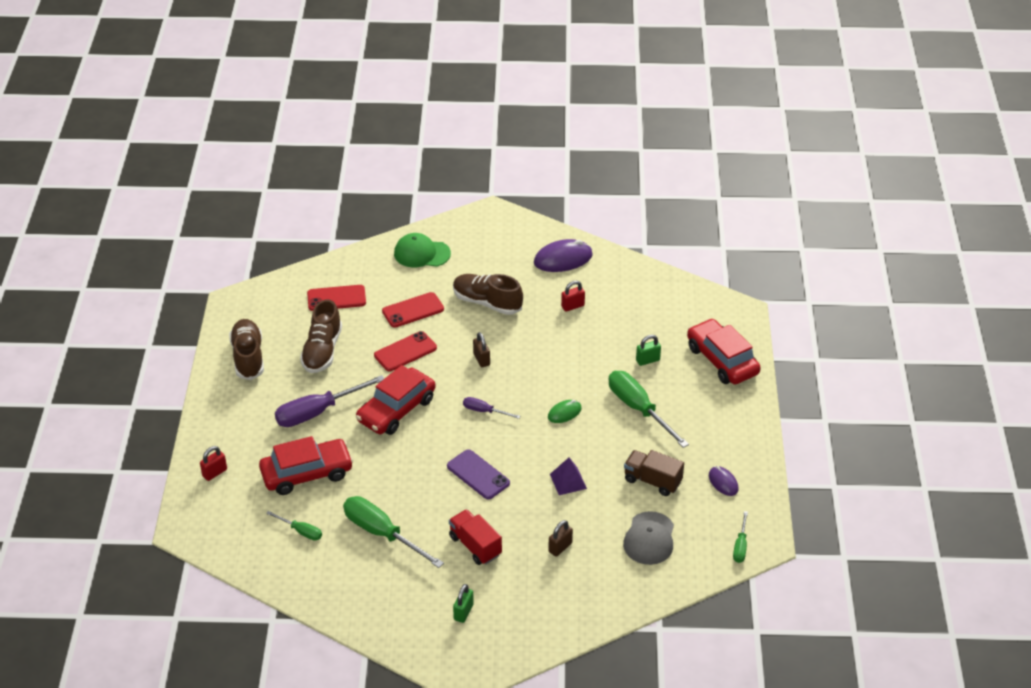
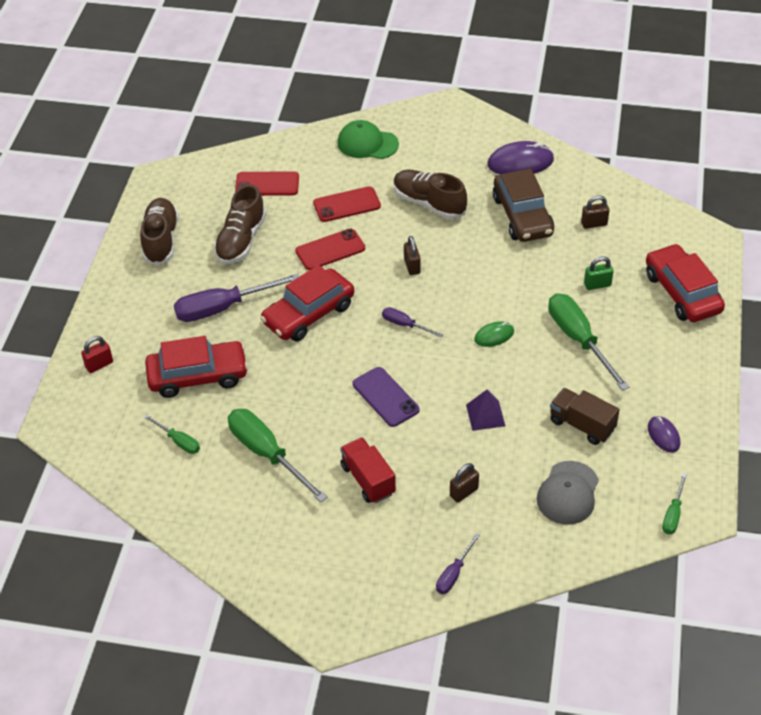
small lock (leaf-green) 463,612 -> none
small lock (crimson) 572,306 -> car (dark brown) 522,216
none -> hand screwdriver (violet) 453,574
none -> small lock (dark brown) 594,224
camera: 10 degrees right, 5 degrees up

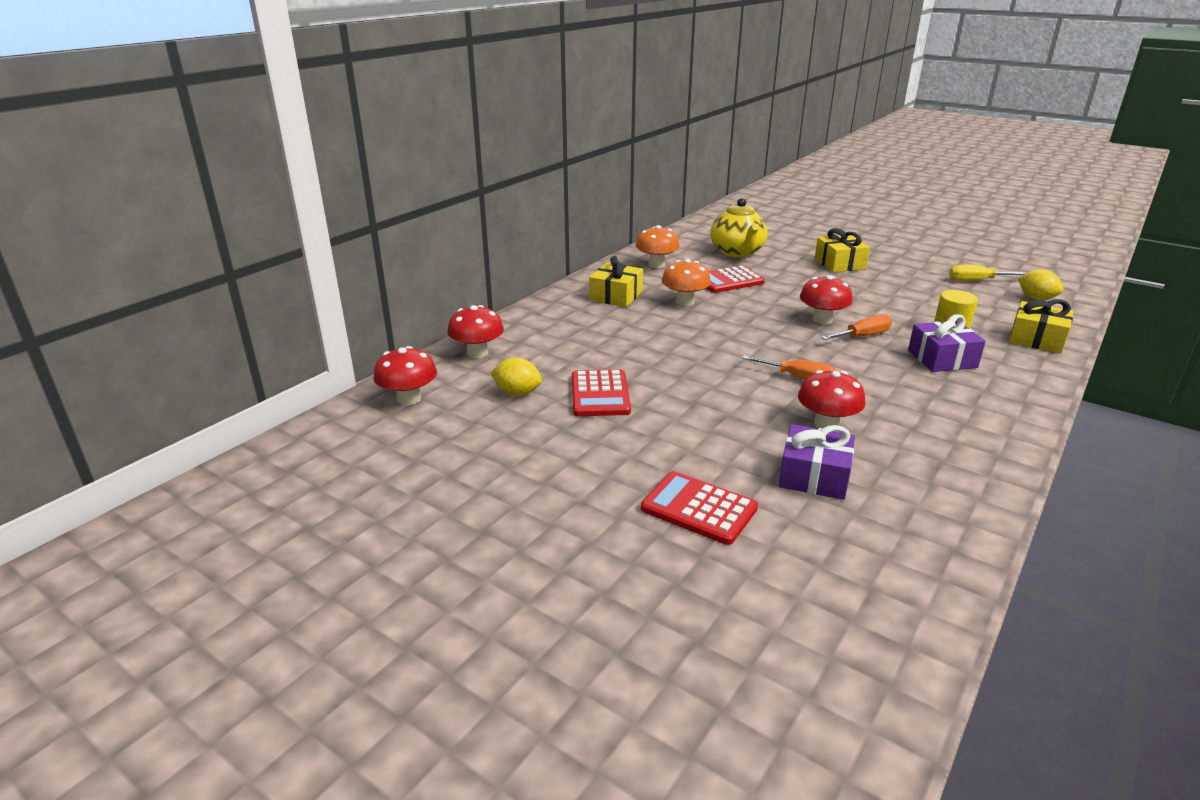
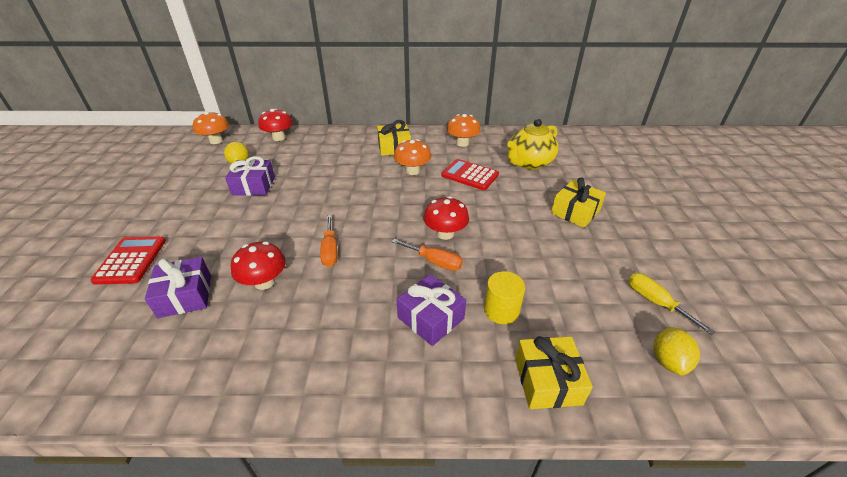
fungus (crimson) 409,399 -> fungus (orange-coloured) 216,141
adding machine (crimson) 600,394 -> wrapped gift (violet) 254,186
camera: 55 degrees right, 10 degrees up

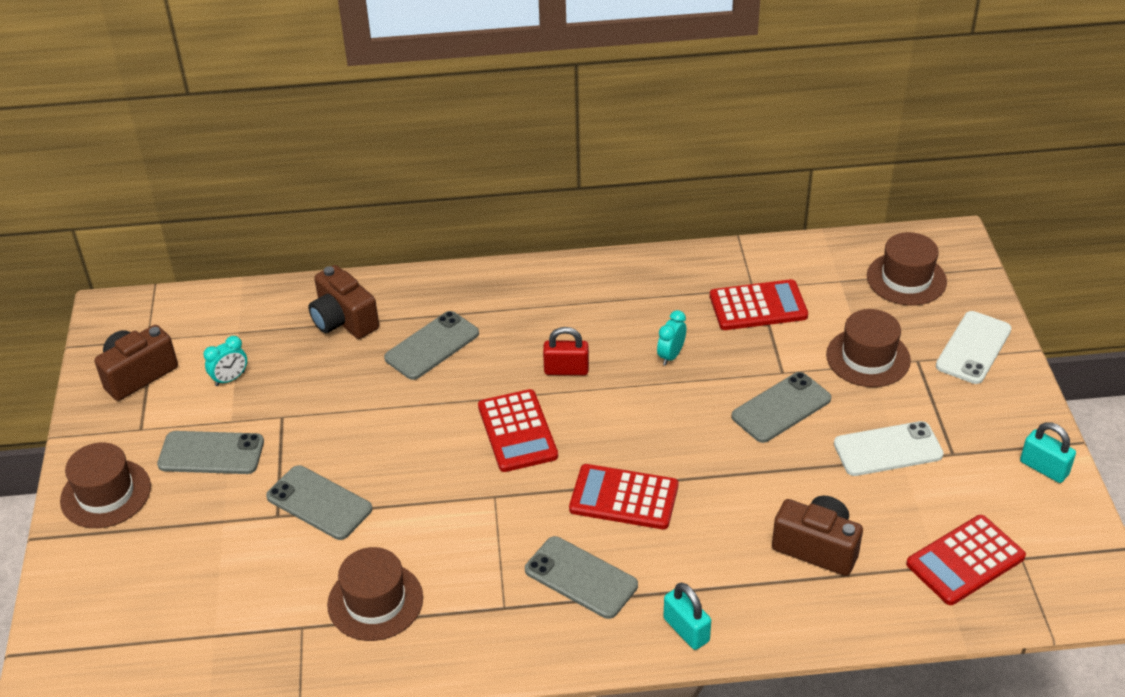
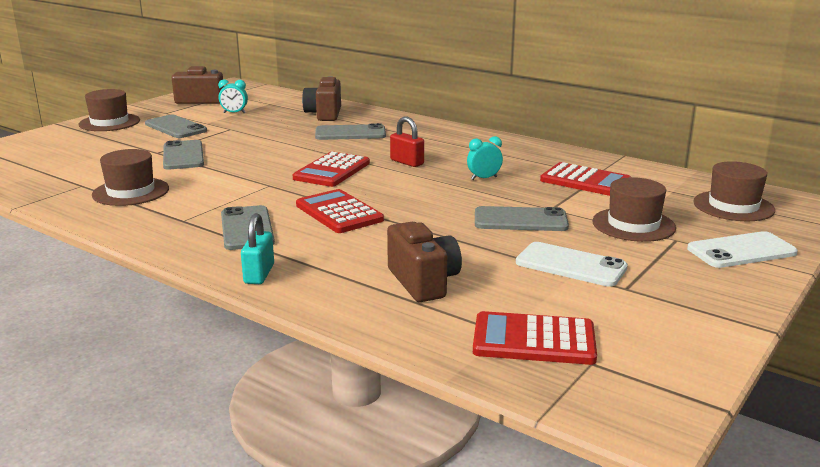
small lock (teal) 1044,468 -> none
camera: 40 degrees right, 20 degrees down

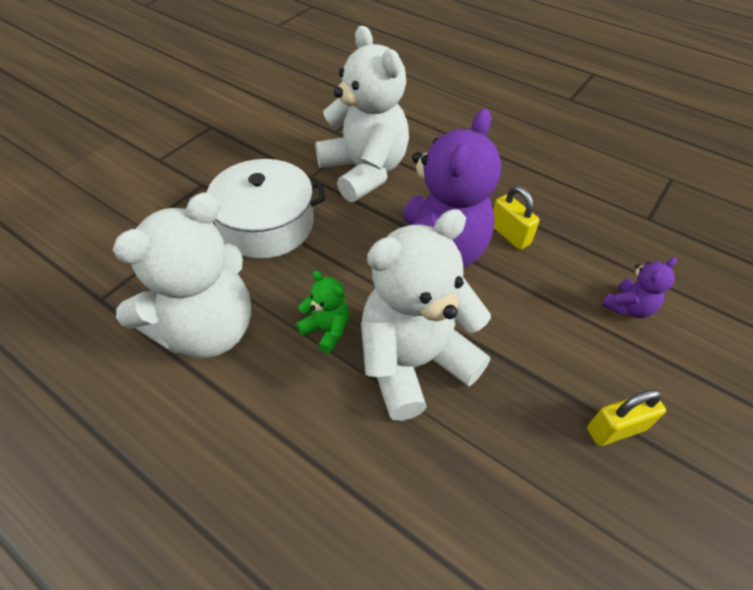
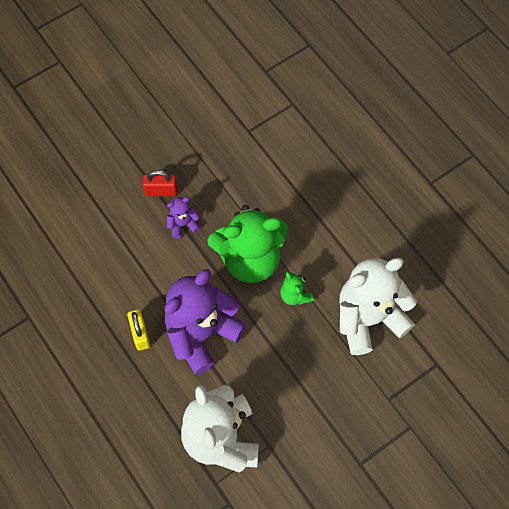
stockpot (snow-white) 266,225 -> none
teddy (snow-white) 414,362 -> teddy (leaf-green) 250,259
small lock (yellow) 616,429 -> small lock (crimson) 161,191
teddy (violet) 628,307 -> teddy (violet) 183,224, relocated
camera: 160 degrees left, 15 degrees up

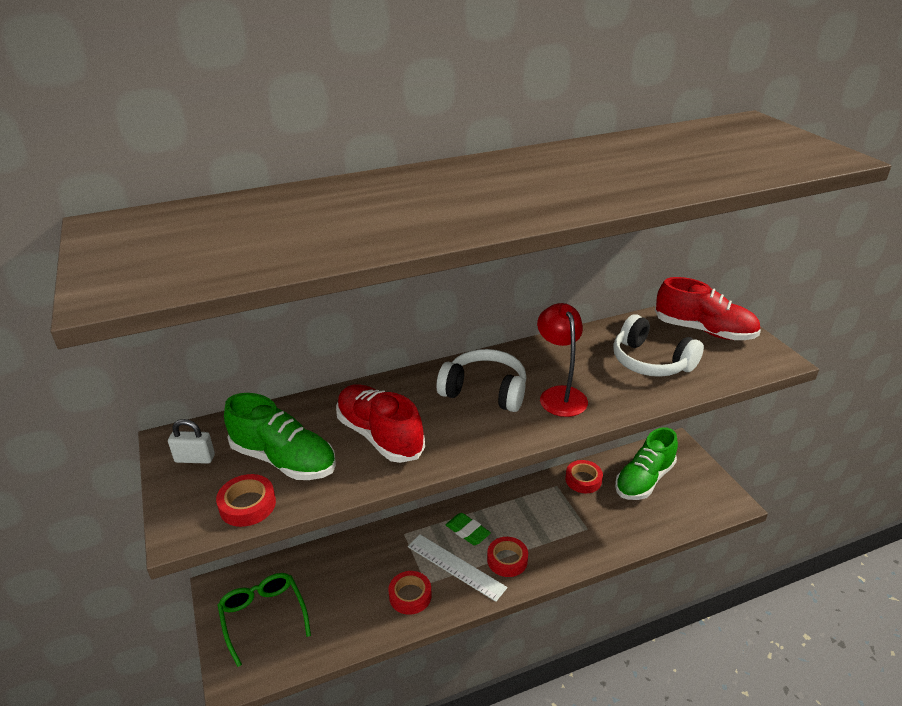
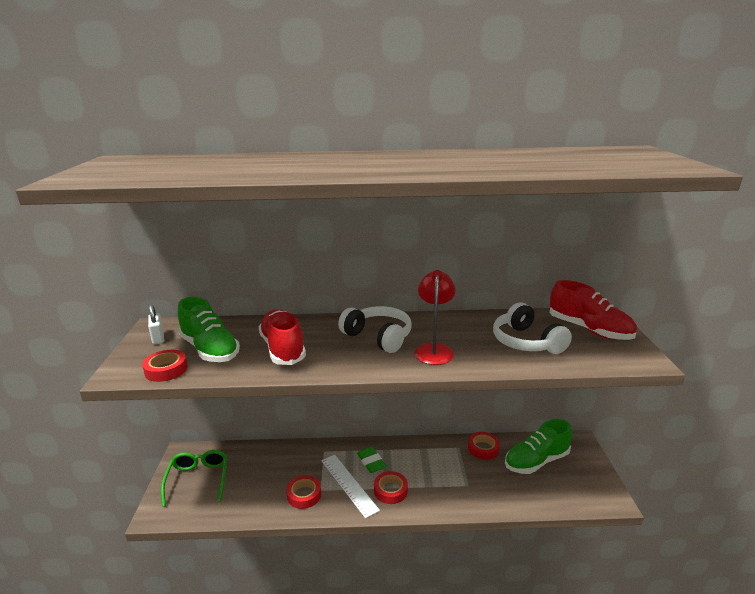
small lock (snow-white) 195,458 -> small lock (snow-white) 158,338, 45 degrees clockwise
camera: 20 degrees right, 10 degrees down

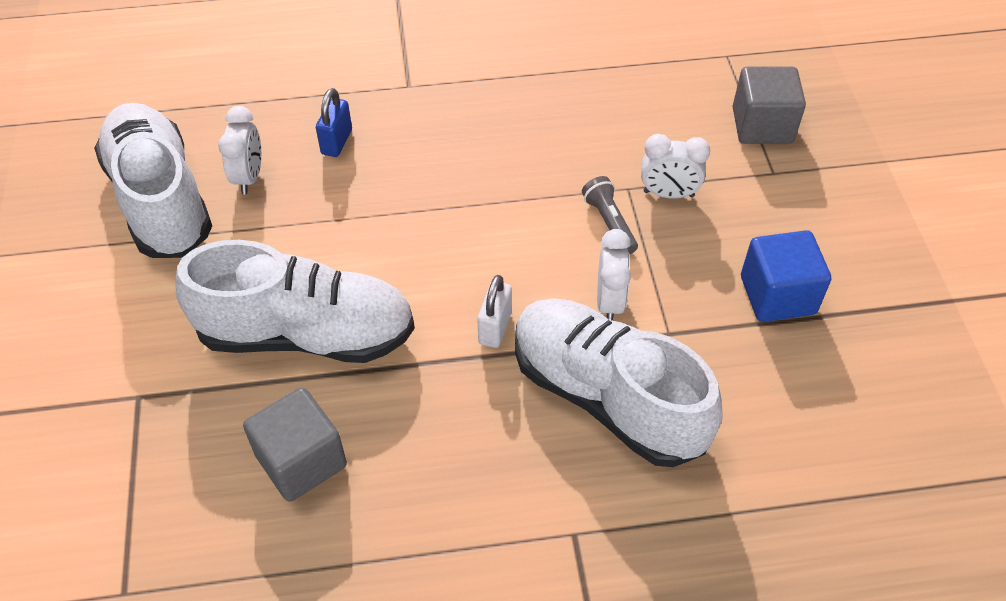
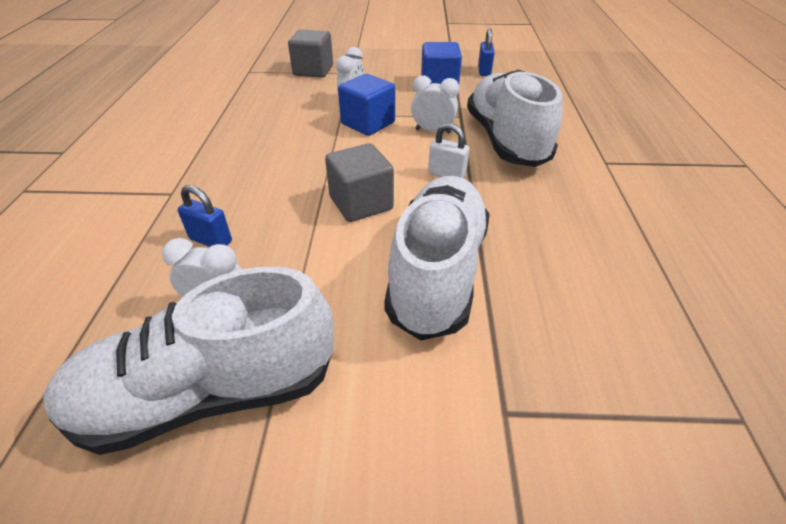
cube (ash-grey) 301,461 -> cube (ash-grey) 361,203, relocated
sneaker (snow-white) 607,397 -> sneaker (snow-white) 506,140, 120 degrees clockwise
pocket torch (ash-grey) 609,223 -> cube (blue) 368,123
none -> small lock (blue) 484,71
camera: 80 degrees left, 10 degrees down

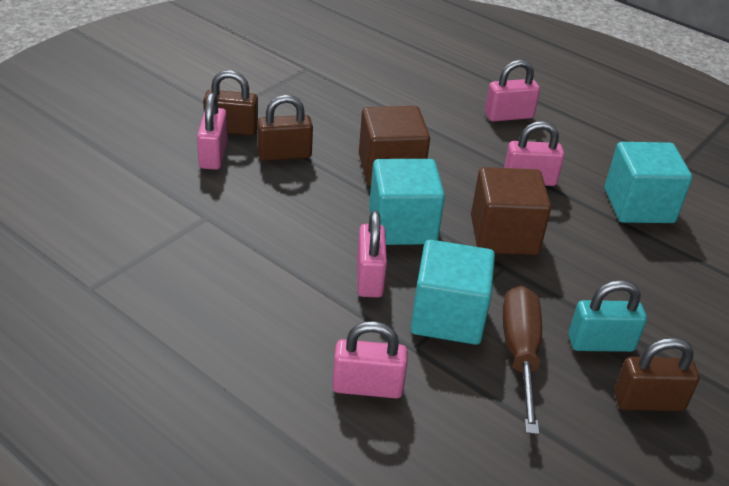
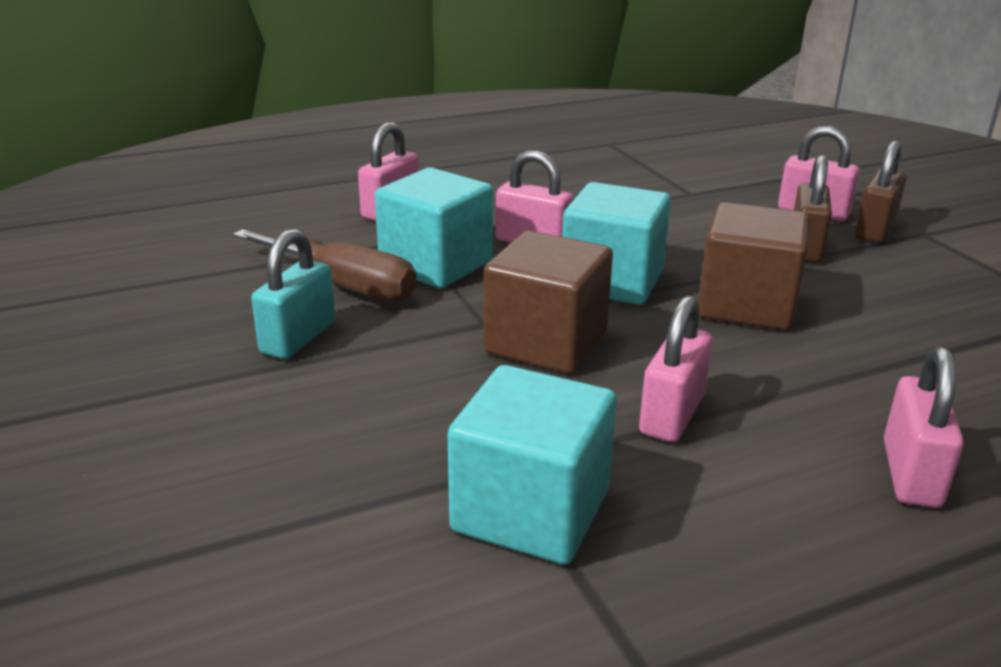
small lock (dark brown) 648,401 -> none
camera: 120 degrees right, 10 degrees down

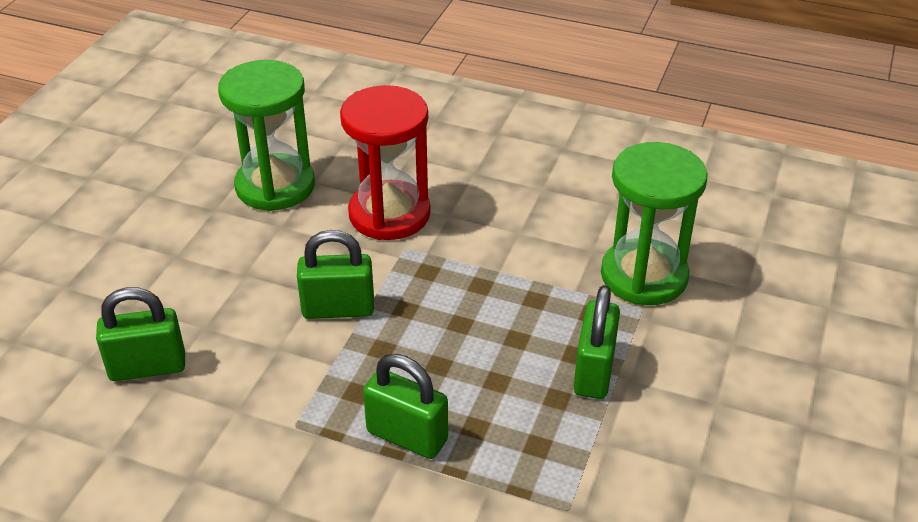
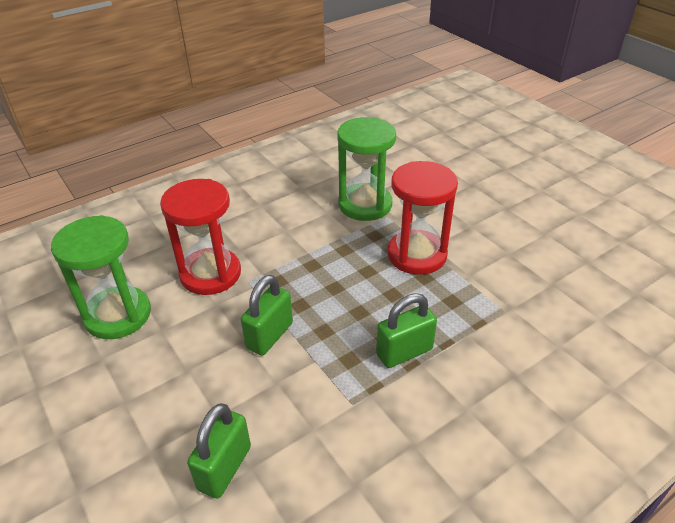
small lock (leaf-green) 594,372 -> hourglass (crimson) 417,255
camera: 55 degrees left, 0 degrees up

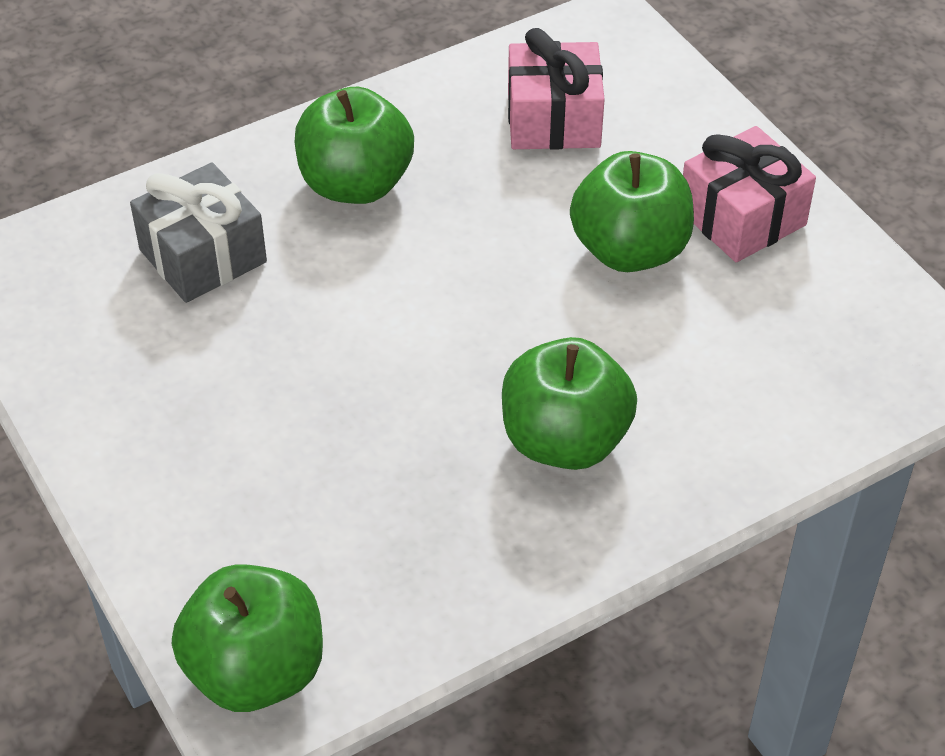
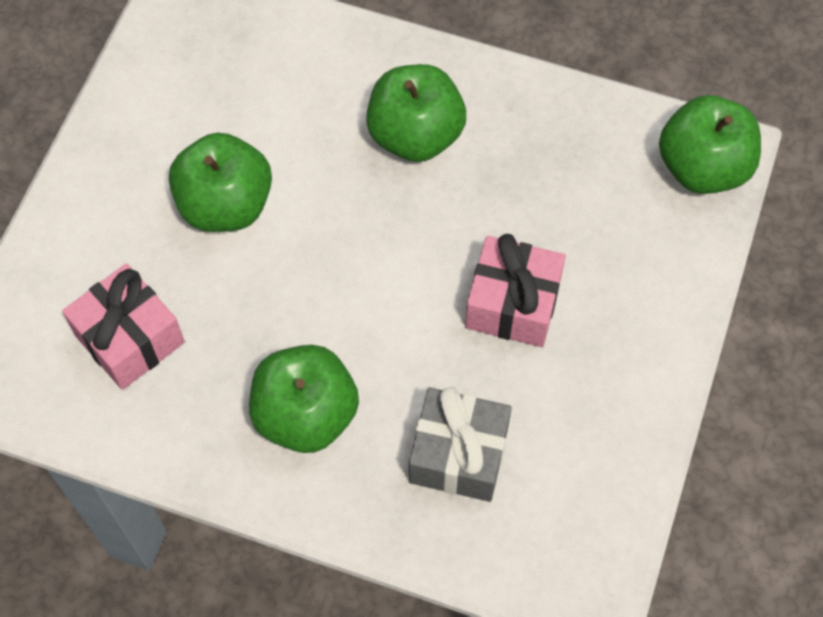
wrapped gift (pink) 742,217 -> wrapped gift (pink) 512,304, relocated
camera: 130 degrees left, 15 degrees up

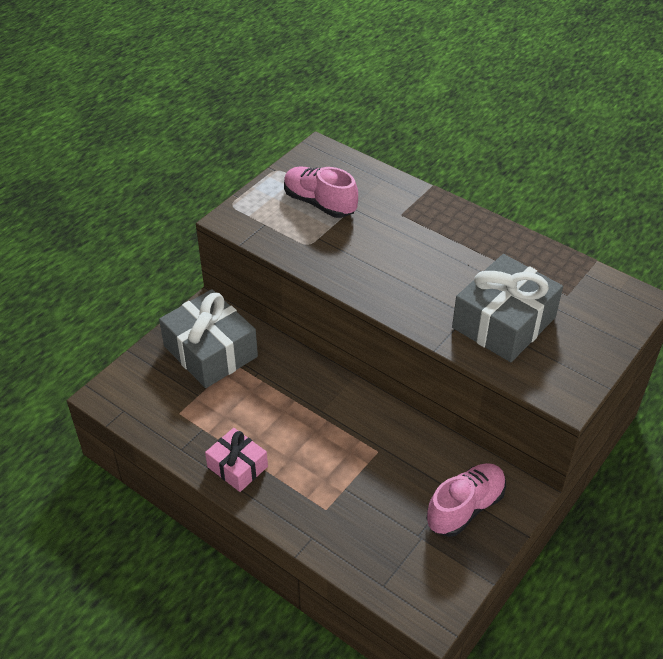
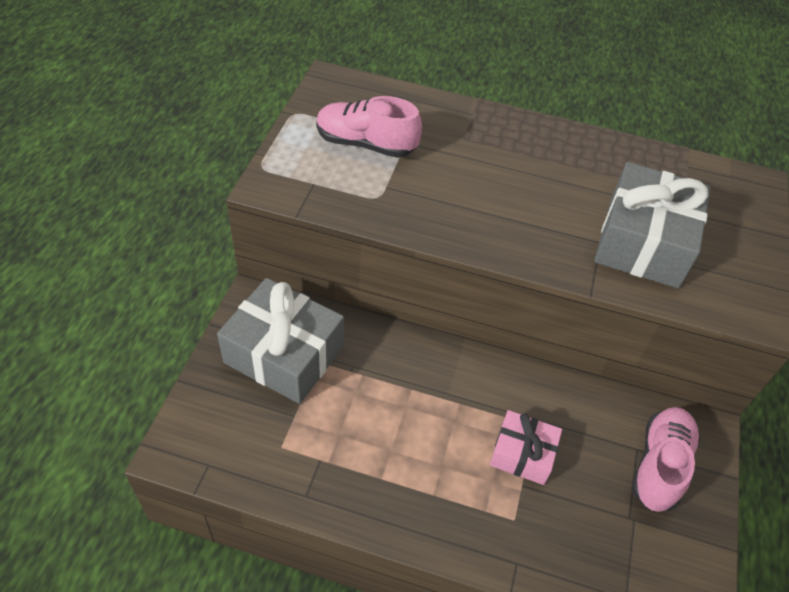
wrapped gift (pink) 237,467 -> wrapped gift (pink) 522,454, relocated
camera: 25 degrees left, 5 degrees up

